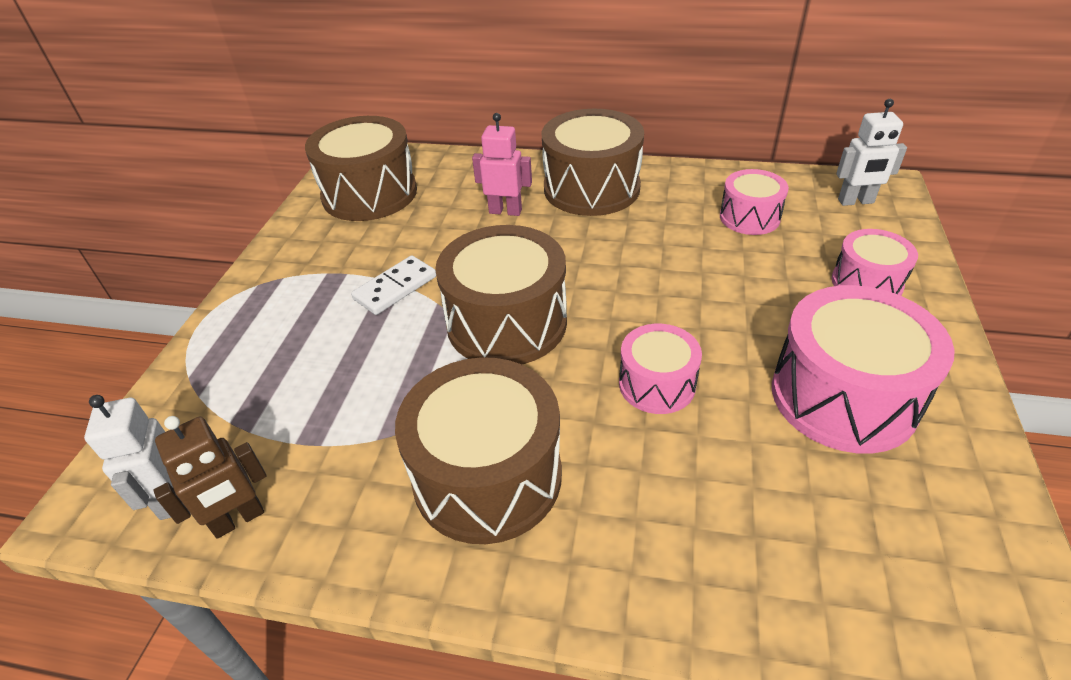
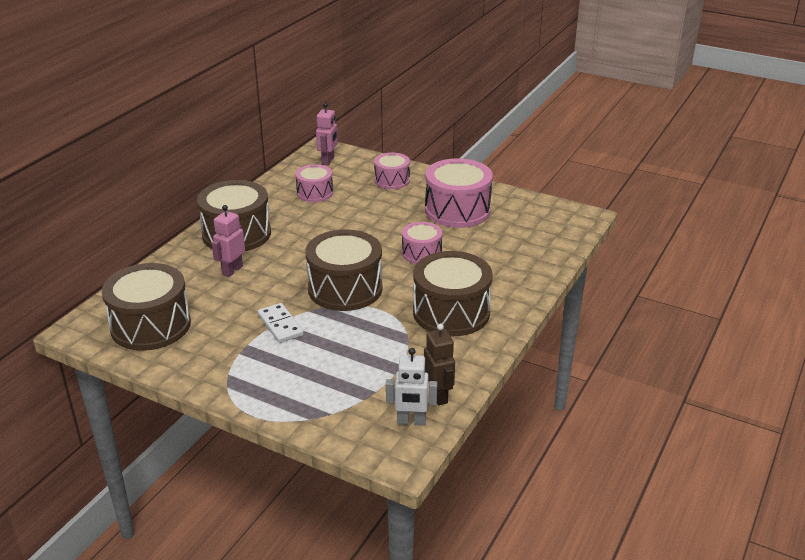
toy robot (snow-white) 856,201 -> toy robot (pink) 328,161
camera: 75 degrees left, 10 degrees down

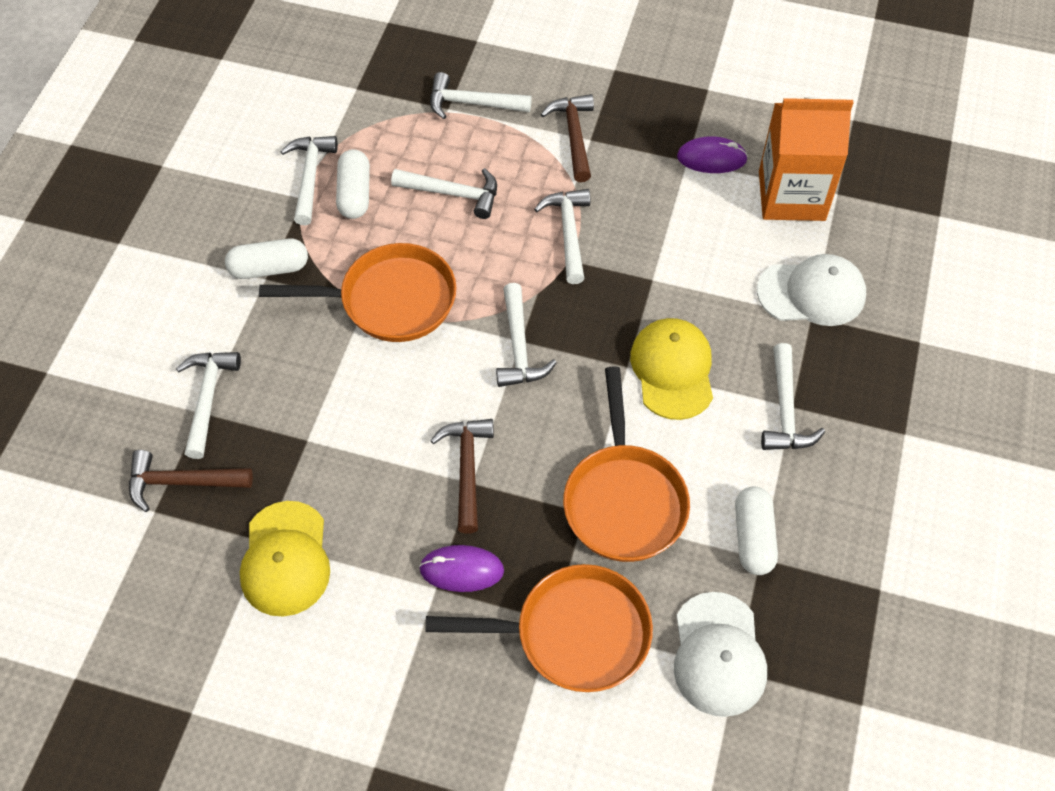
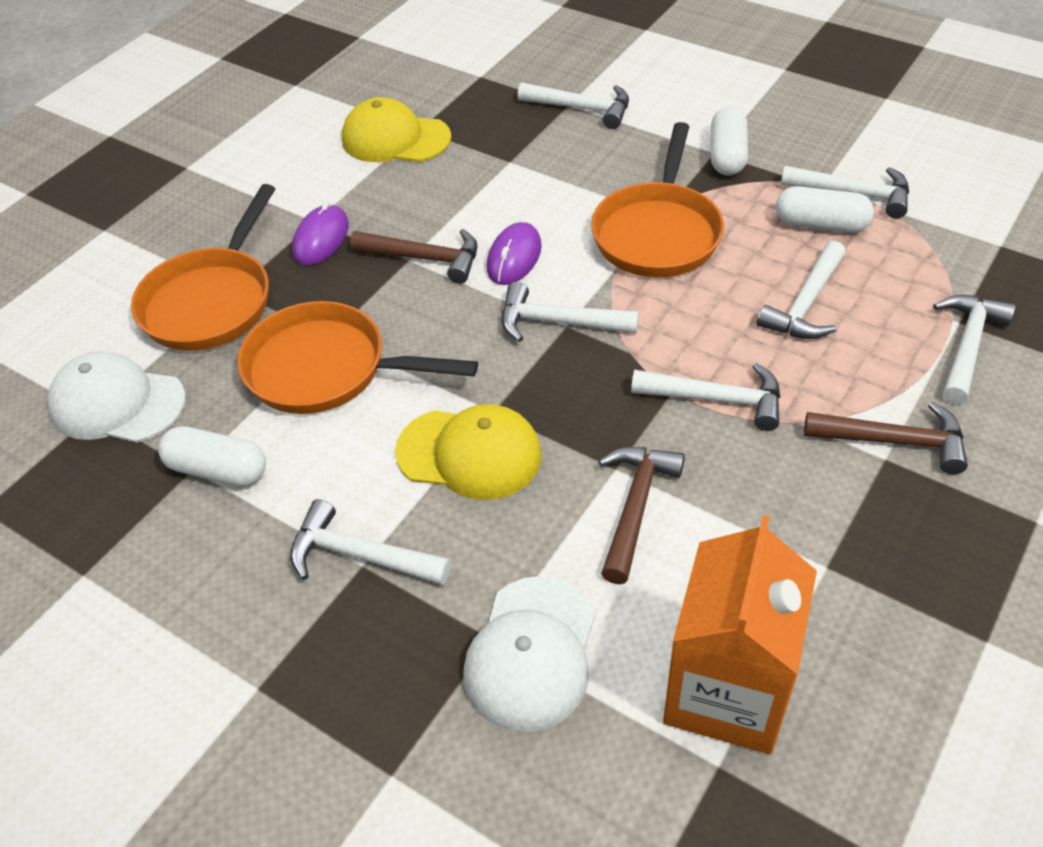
carpenter's hammer (dark brown) 182,482 -> carpenter's hammer (dark brown) 635,507, relocated
mouse (violet) 711,158 -> mouse (violet) 514,258, relocated
camera: 110 degrees right, 10 degrees down

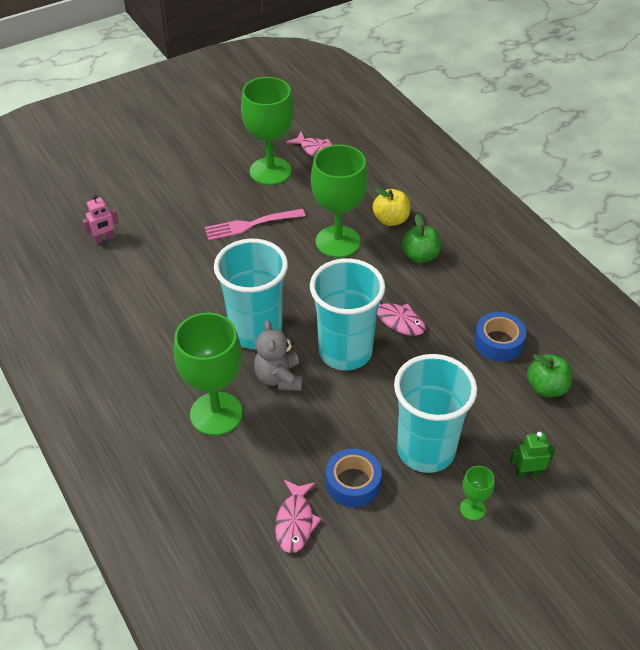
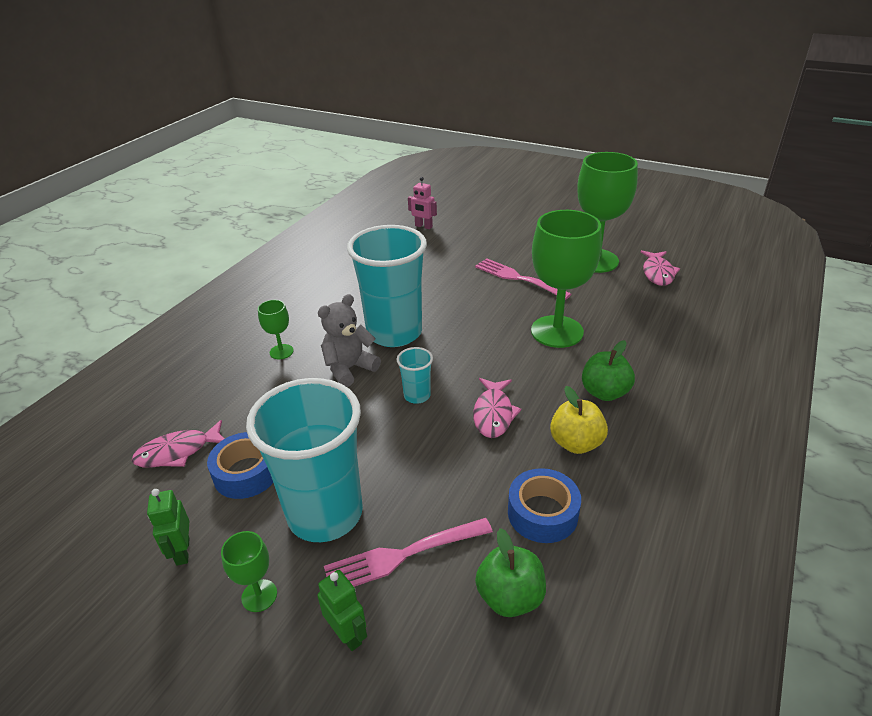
chalice (leaf-green) 216,414 -> chalice (leaf-green) 281,352, x0.45
cup (teal) 345,352 -> cup (teal) 417,396, x0.43
toy apple (yellow) 391,220 -> toy apple (yellow) 576,443, relocated
none -> toy robot (leaf-green) 182,551
none -> table fork (pink) 402,555
camera: 60 degrees right, 10 degrees down

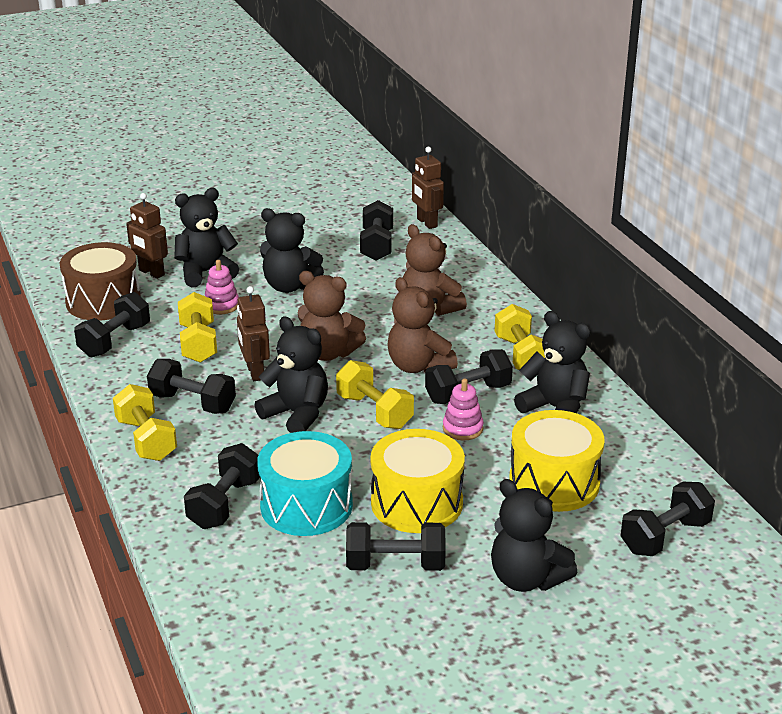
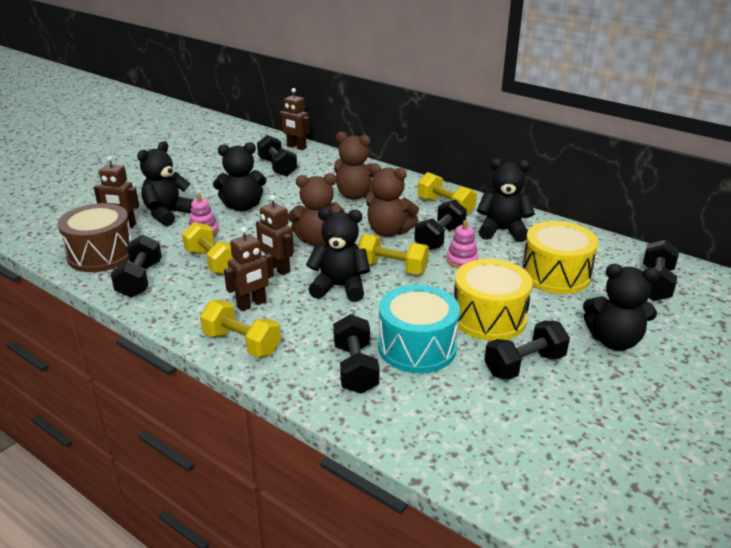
dumbbell (ebony) 192,403 -> toy robot (dark brown) 252,304
camera: 30 degrees left, 0 degrees up

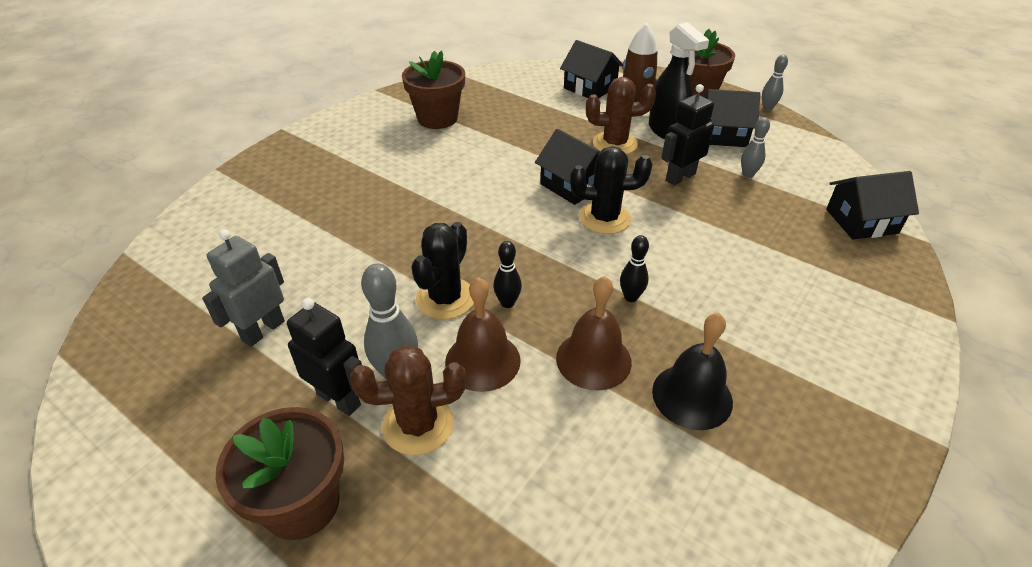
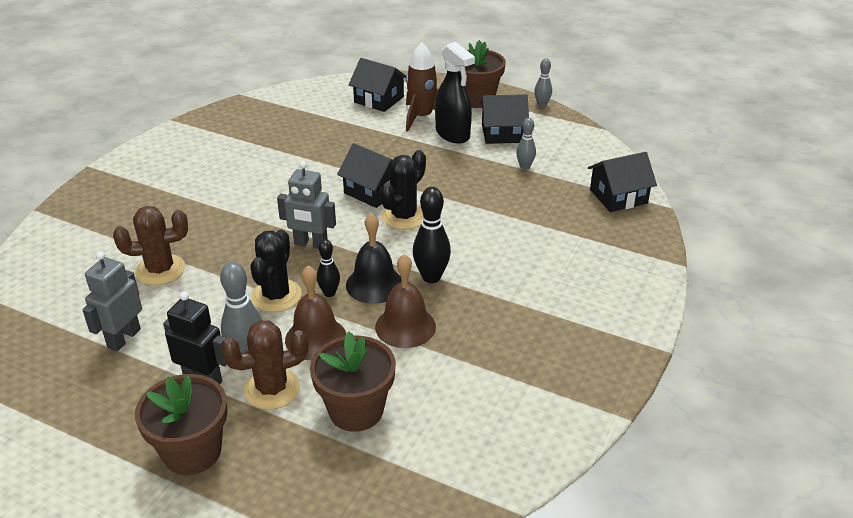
flower pot (dark brown) 437,118 -> flower pot (dark brown) 356,410, relocated
prickly plant (ebony) 605,218 -> prickly plant (ebony) 404,216, 45 degrees counterclockwise
prickly plant (dark brown) 615,144 -> prickly plant (dark brown) 160,270, relocated
skittle (ebony) 631,297 -> skittle (ebony) 431,277, x1.64
school bell (ebony) 692,396 -> school bell (ebony) 374,284, relocated
toy robot (ebony) 680,177 -> none
none -> toy robot (ash-grey) 310,244
camera: 10 degrees left, 5 degrees down

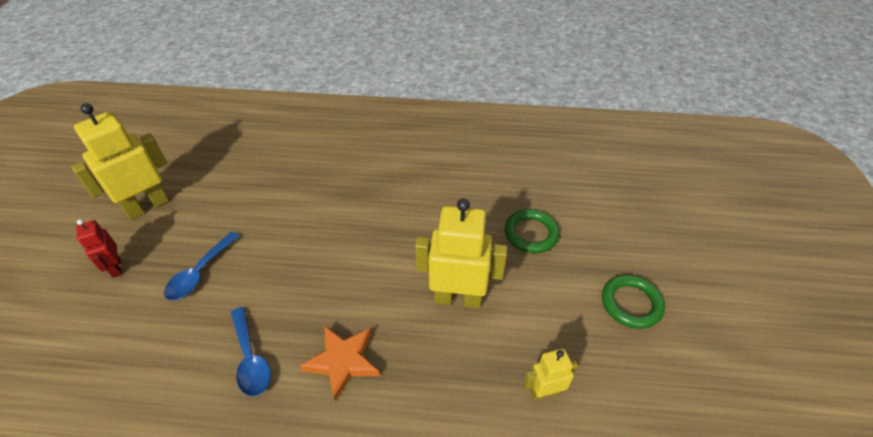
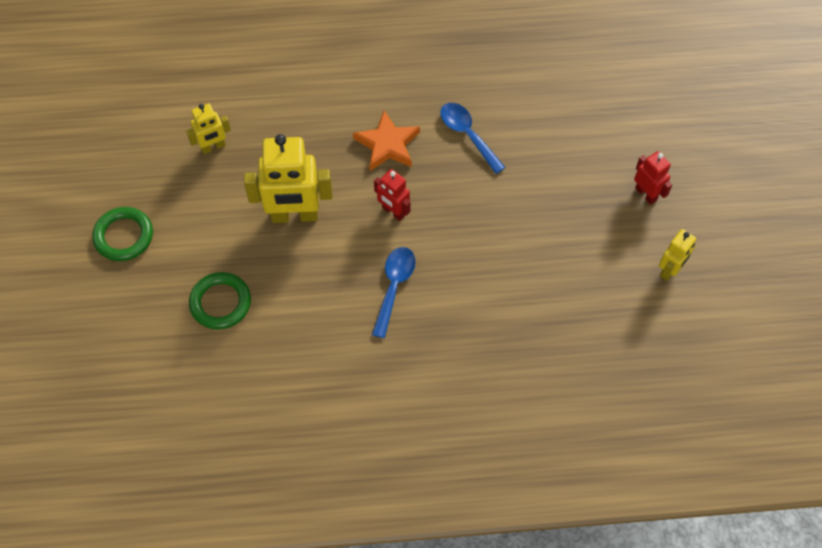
toy robot (yellow) 147,206 -> toy robot (yellow) 670,270, x0.53
spoon (blue) 200,273 -> spoon (blue) 394,287, relocated
none -> toy robot (crimson) 393,212
camera: 170 degrees right, 15 degrees up

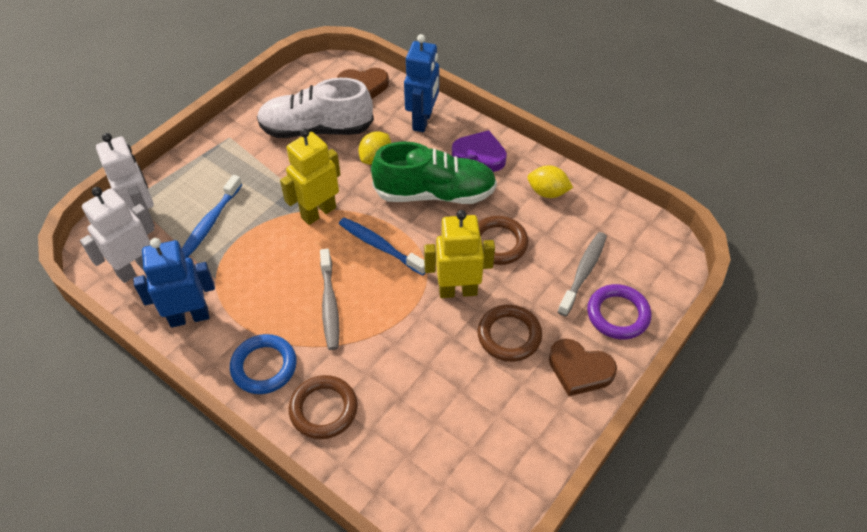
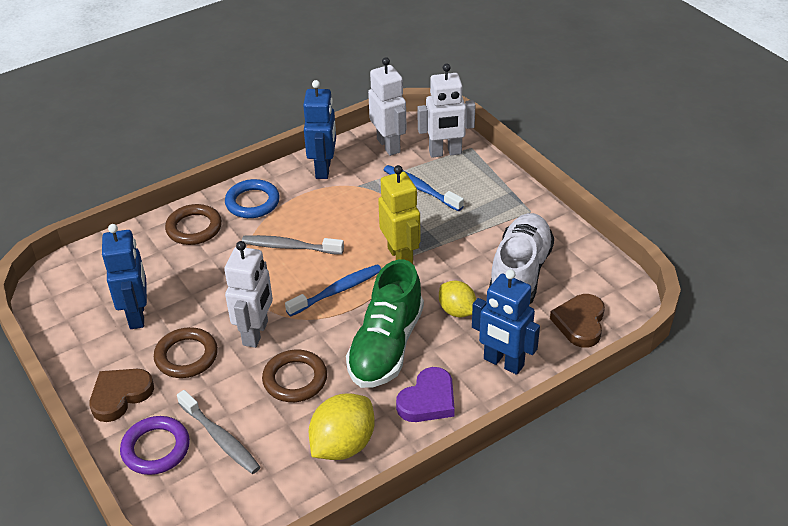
toy robot (yellow) 458,290 -> toy robot (snow-white) 256,333
citrus fruit (yellow) 547,192 -> citrus fruit (yellow) 343,445, x1.55
none -> toy robot (blue) 137,315
camera: 110 degrees right, 10 degrees down

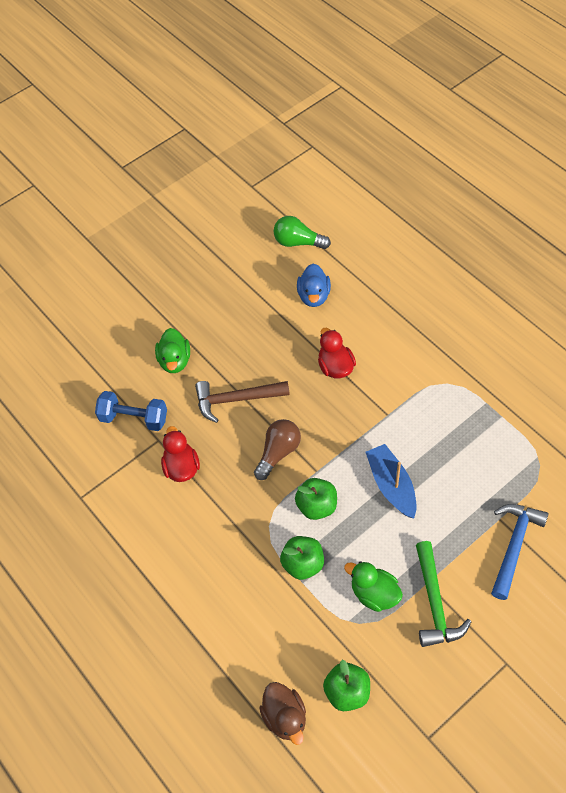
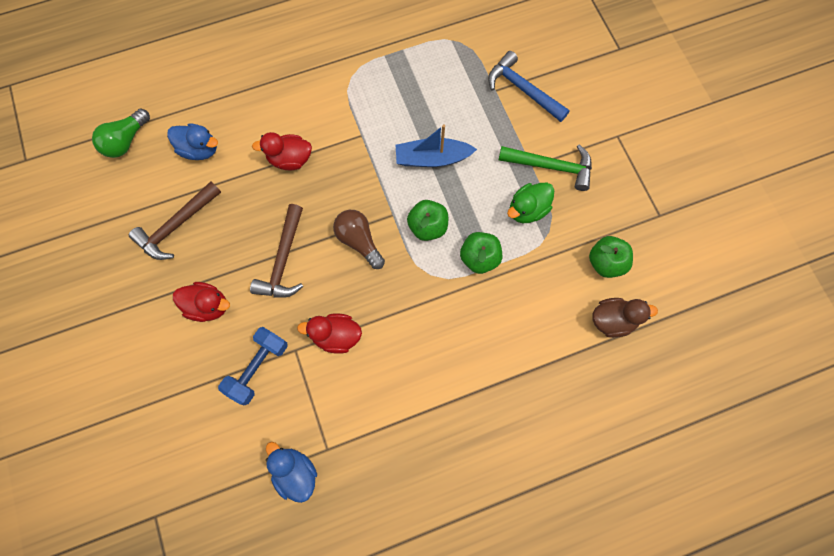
rubber duck (leaf-green) 175,361 -> rubber duck (crimson) 208,306
none -> carpenter's hammer (dark brown) 176,226
none -> rubber duck (blue) 295,472
camera: 75 degrees left, 15 degrees up

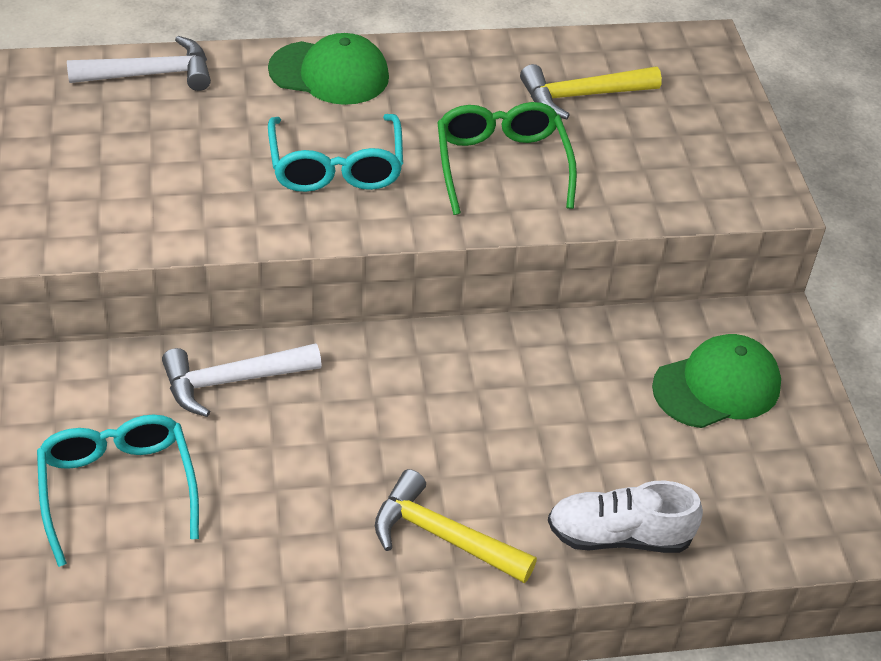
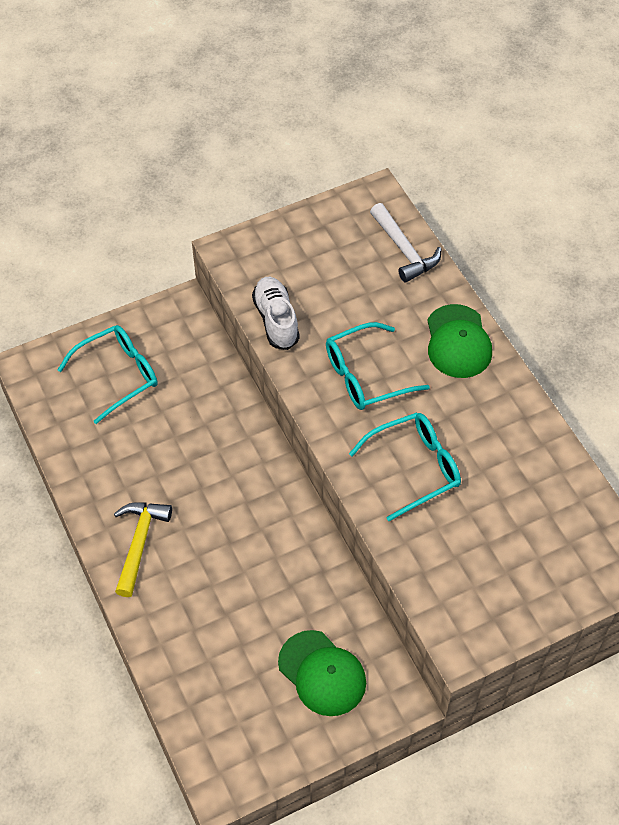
carpenter's hammer (snow-white) 231,381 -> none
glasses (leaf-green) 501,165 -> glasses (teal) 414,468
carpenter's hammer (yellow) 581,96 -> none
sneaker (snow-white) 619,536 -> sneaker (snow-white) 276,320, relocated
camera: 75 degrees right, 10 degrees up

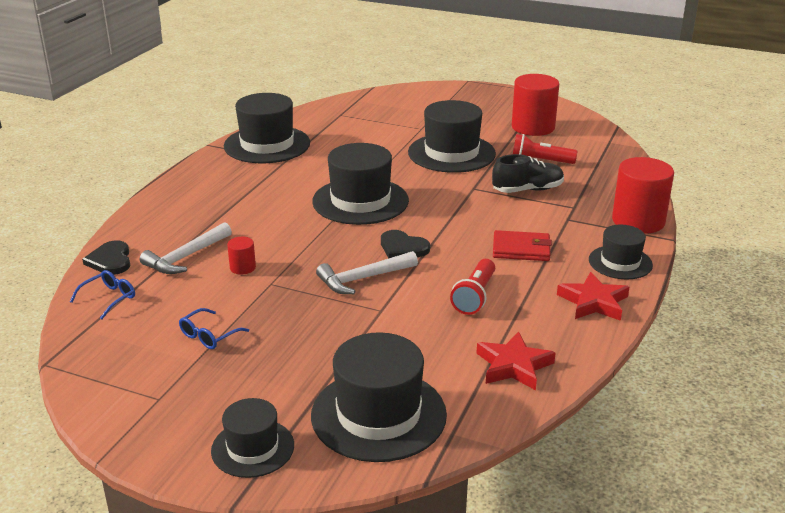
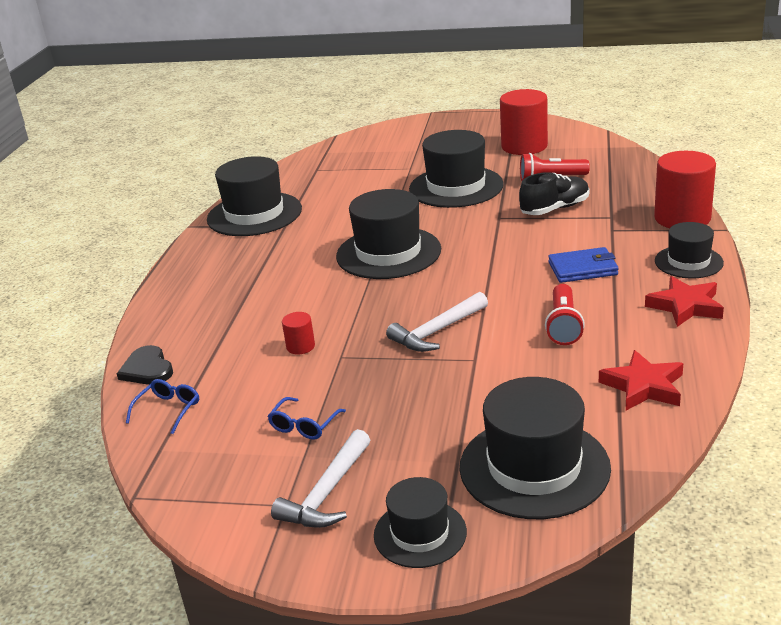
carpenter's hammer (snow-white) 186,257 -> carpenter's hammer (snow-white) 327,493, relocated
heart (ebony) 403,247 -> none
card wallet (crimson) 521,249 -> card wallet (blue) 583,268
camera: 10 degrees left, 0 degrees up

